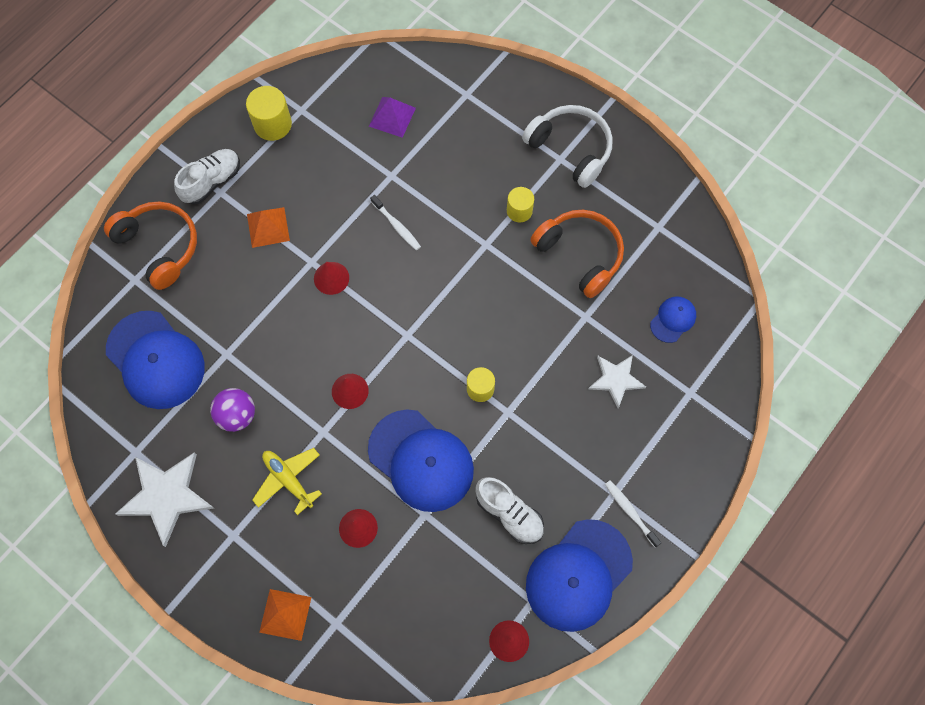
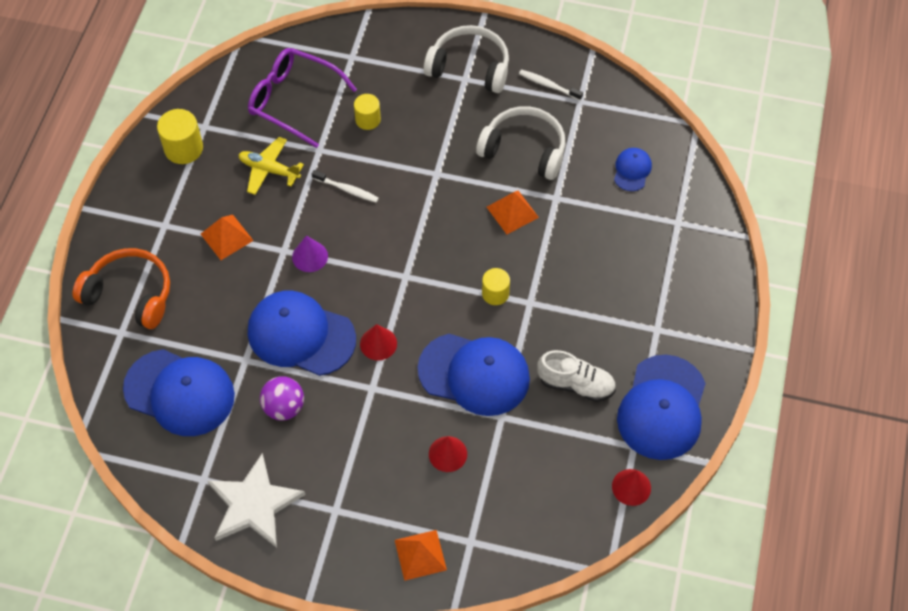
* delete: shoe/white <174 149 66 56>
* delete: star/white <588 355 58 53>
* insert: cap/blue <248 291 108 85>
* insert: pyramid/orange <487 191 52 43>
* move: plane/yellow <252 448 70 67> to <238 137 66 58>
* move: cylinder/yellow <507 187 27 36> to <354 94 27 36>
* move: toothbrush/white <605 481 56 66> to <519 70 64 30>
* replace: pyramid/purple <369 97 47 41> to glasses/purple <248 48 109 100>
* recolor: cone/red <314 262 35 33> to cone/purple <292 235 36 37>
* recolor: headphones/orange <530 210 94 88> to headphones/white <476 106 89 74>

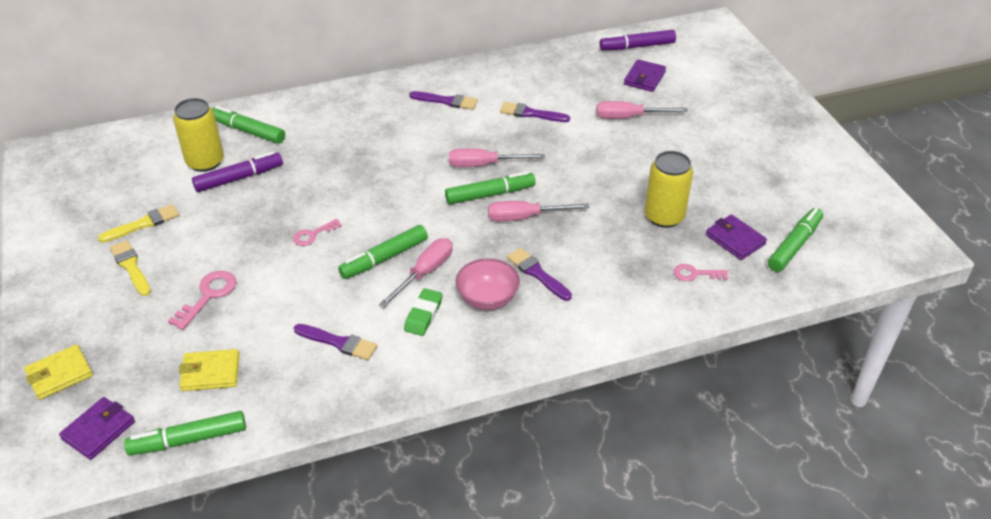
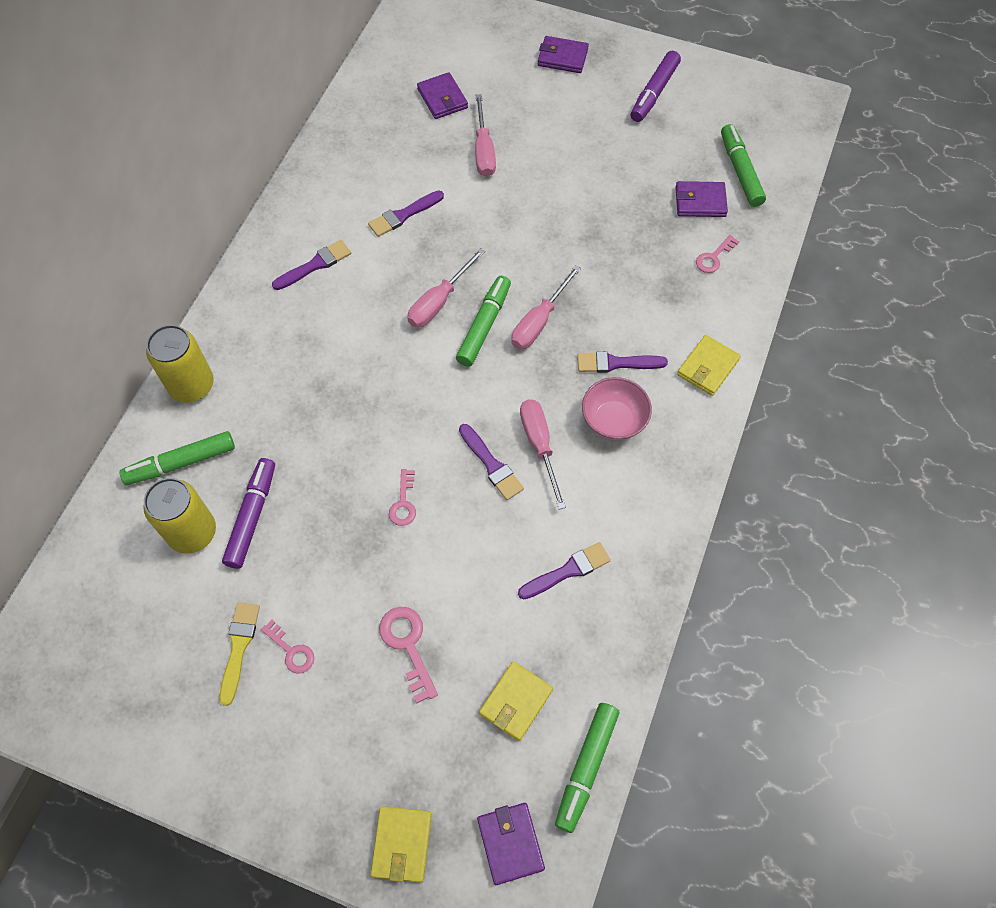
* delete: brush/yellow <110 240 41 56>
* delete: eraser/green <404 288 39 48>
* insert: key/pink <261 620 53 53>
* insert: wallet/purple <538 36 51 37>
* insert: wallet/yellow <677 335 64 61>
* move: marker/purple <600 30 76 20> to <630 51 51 71>
* move: can/yellow <645 151 48 77> to <146 325 68 78>
* replace: marker/green <338 225 90 54> to brush/purple <459 424 65 76>
* rotate: screwdriver/pink <596 101 92 18> = <475 94 21 83> 45 degrees counterclockwise

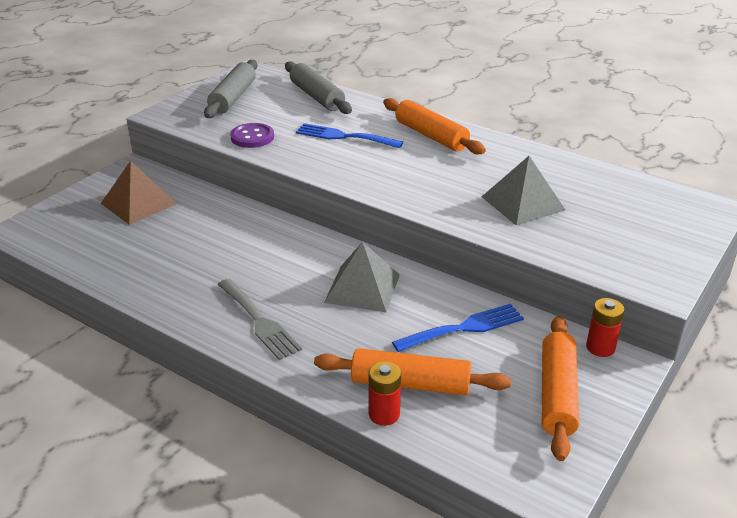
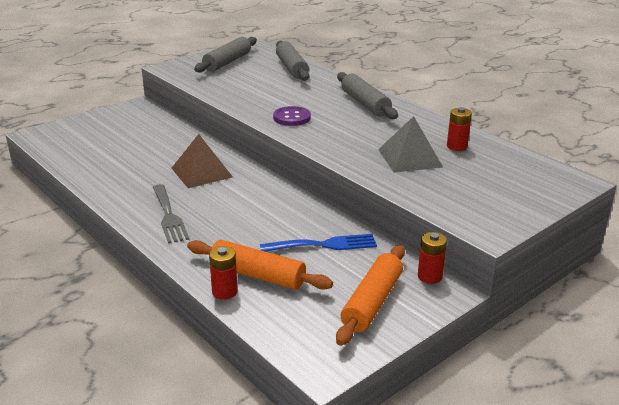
* delete: fork/blue <296 123 107 25>
* delete: pyramid/grey <324 242 76 70>
* insert: battery/red <447 107 25 44>
* move: pyramid/brown <101 161 75 64> to <171 134 62 54>
* move: button/purple <230 123 44 25> to <273 106 38 20>
* recolor: rolling pin/orange <383 98 103 57> to rolling pin/grey <337 72 61 47>

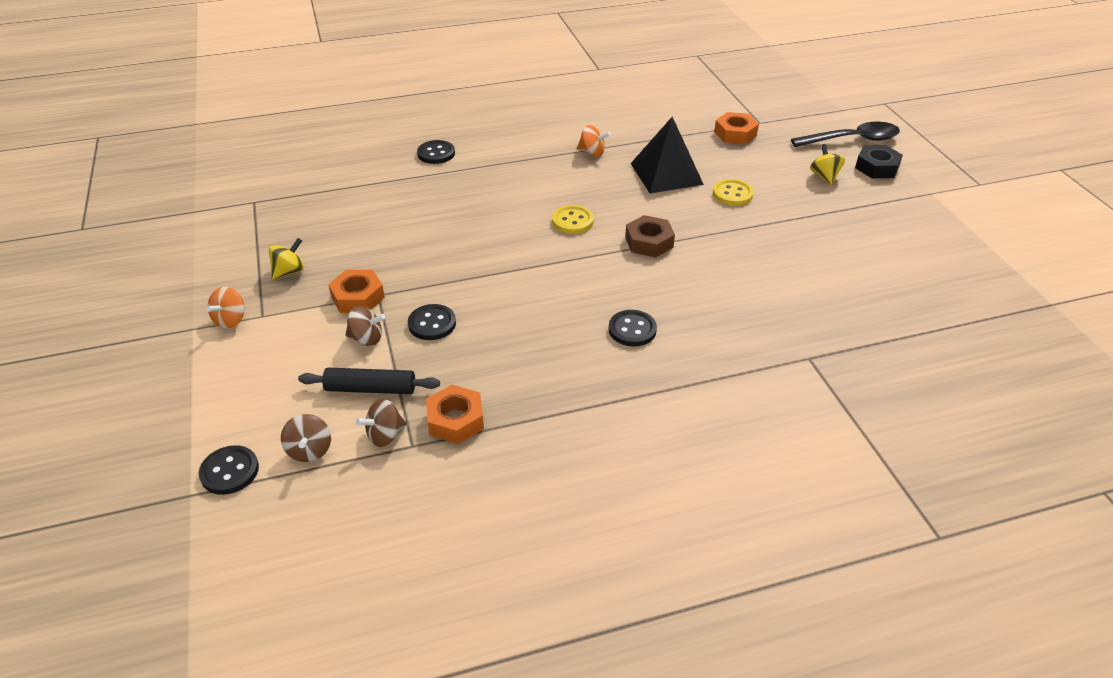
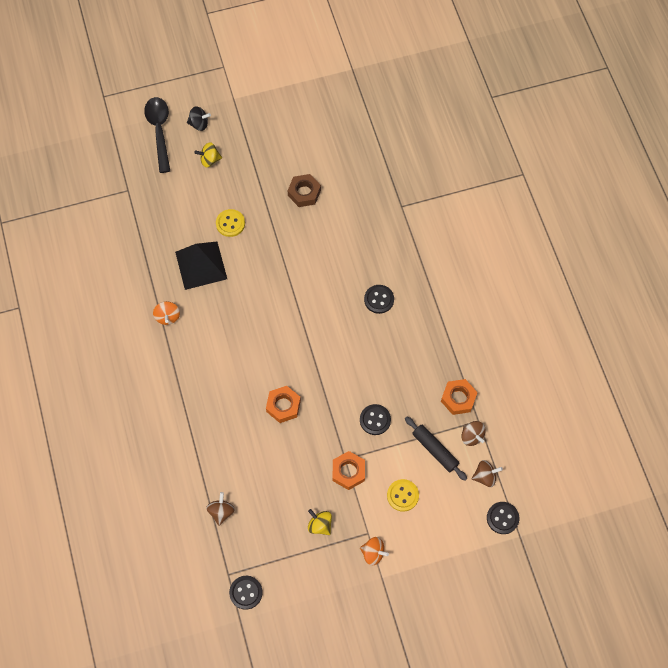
* move: spinning top/brown <345 306 40 40> to <206 492 29 34>
* move: button/black <417 140 38 24> to <229 576 34 34>
* move: button/yellow <552 205 42 29> to <387 479 32 33>
* move: nut/brown <625 215 50 42> to <288 174 33 33>
* move: nut/orange <714 112 45 32> to <266 386 35 37>
* replace: nut/black <855 145 48 33> to spinning top/black <187 106 24 25>
* rotate: rolling pin/black <298 368 142 26> = <405 417 62 64> 45 degrees counterclockwise
* rotate: spinning top/orange <577 125 34 32> = <153 301 27 24> 150 degrees clockwise

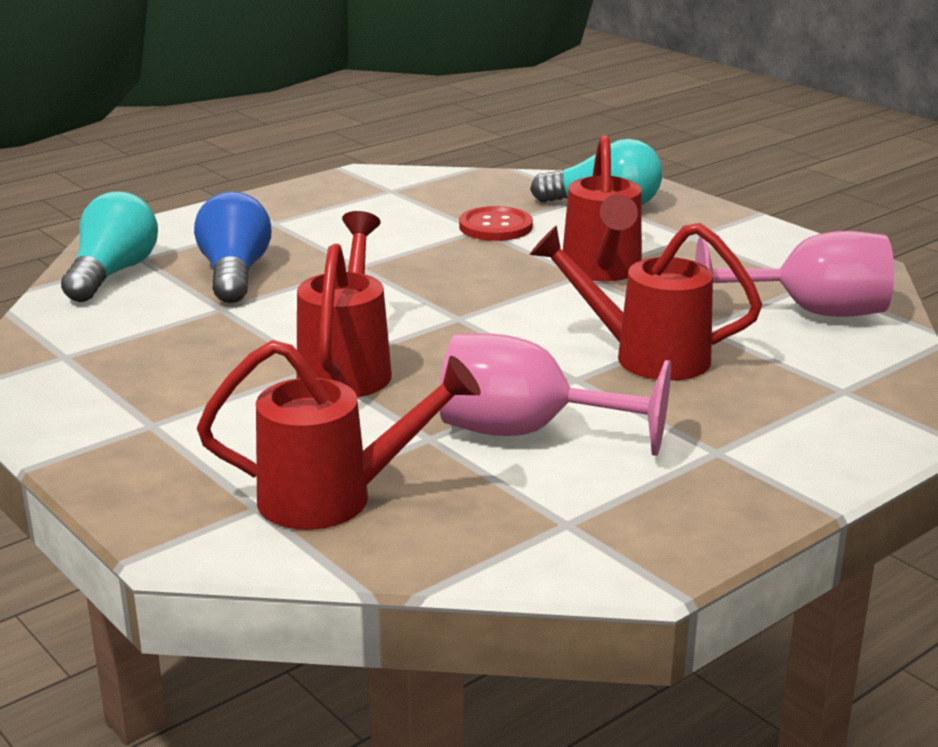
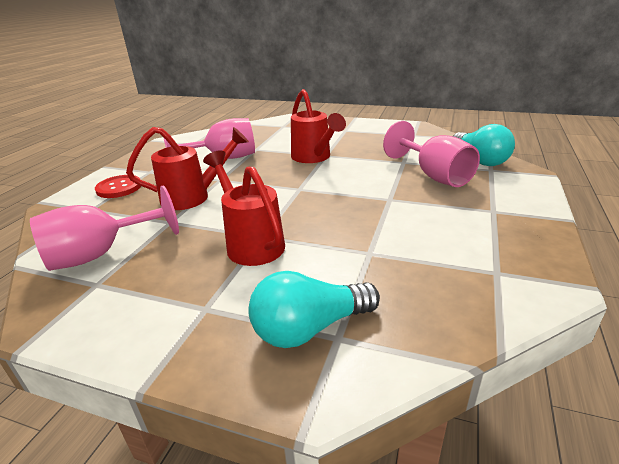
* delete: watering can/red <197 340 284 190>
* move: button/red <459 206 74 35> to <95 175 46 23>
* replace: light bulb/blue <194 191 78 112> to goblet/pink <383 121 97 66>

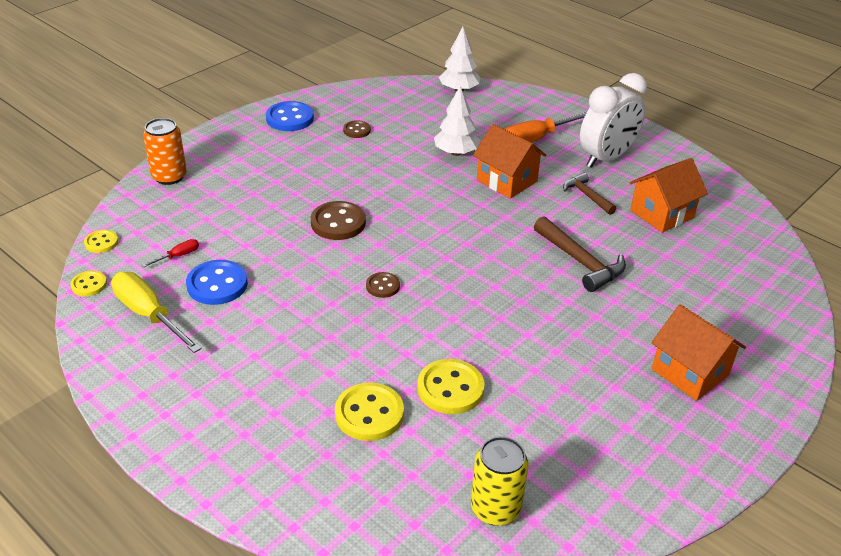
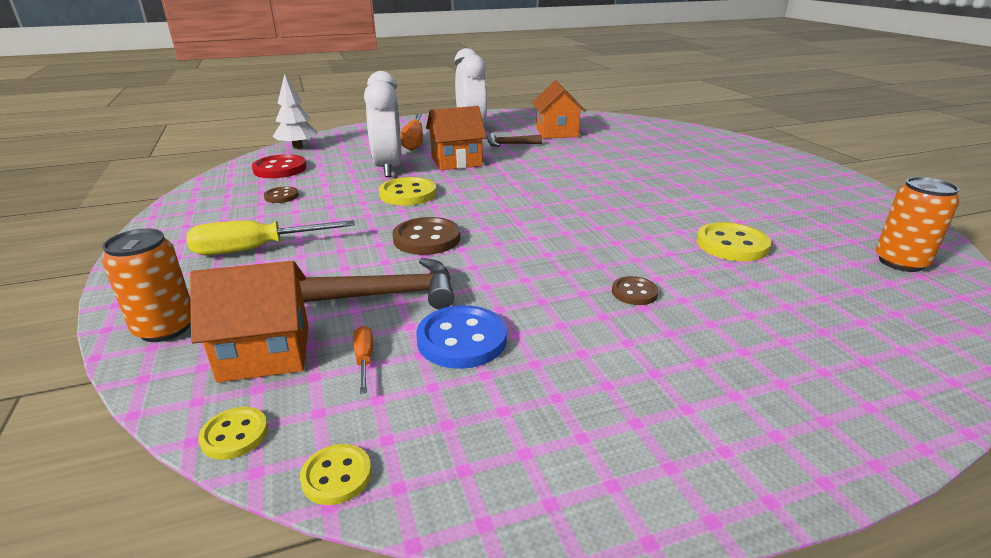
* delete: button/blue <266 101 48 30>
* insert: button/red <252 154 55 24>
* move: screwdriver/yellow <111 272 91 81> to <187 220 168 35>
* move: button/yellow <335 382 69 59> to <379 177 58 29>
* move: button/brown <366 272 34 26> to <612 276 47 29>
* move: hammer/brown <534 216 92 76> to <299 258 155 51>
* move: house/orange <651 304 95 97> to <190 261 119 122>
* replace: tree/white <434 86 46 70> to clock/white <364 71 38 106>
* recolor: screwdriver/red <142 239 57 28> to screwdriver/orange <353 326 20 68>
* recolor: can/yellow <471 436 58 90> to can/orange <876 177 84 95>

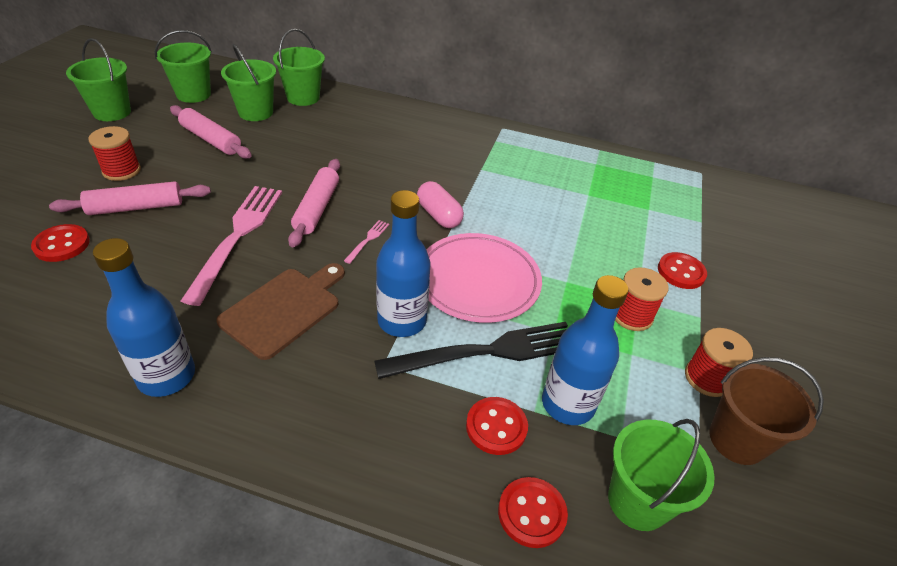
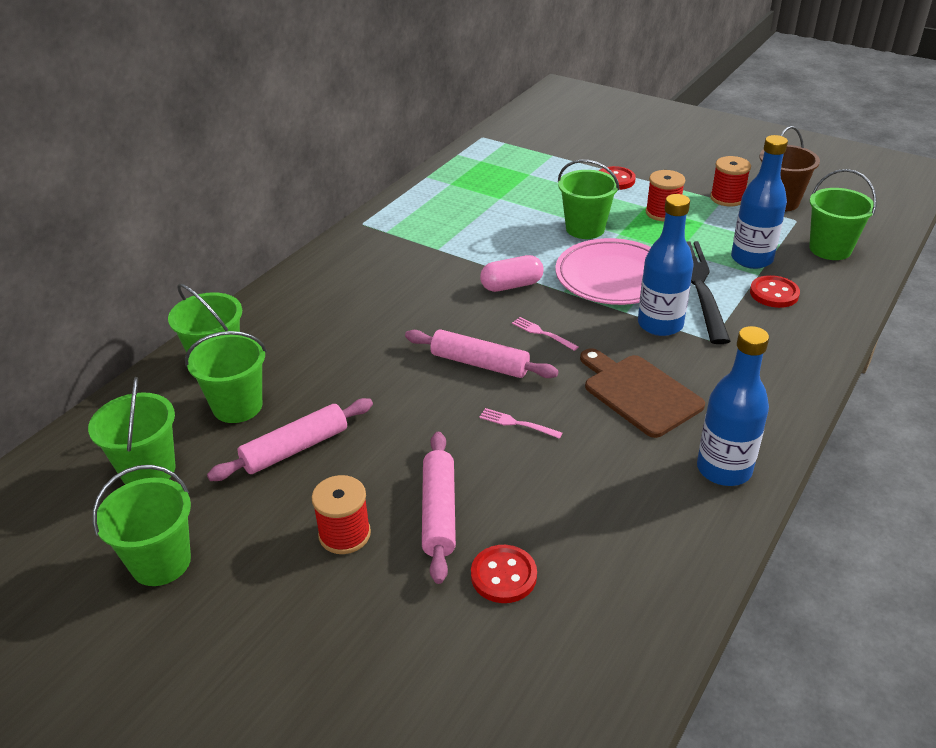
* delete: button/red <498 477 70 71>
* insert: bucket/green <558 160 61 79>
* resize: fork/pink <181 186 101 120> = <479 408 83 31> x0.41

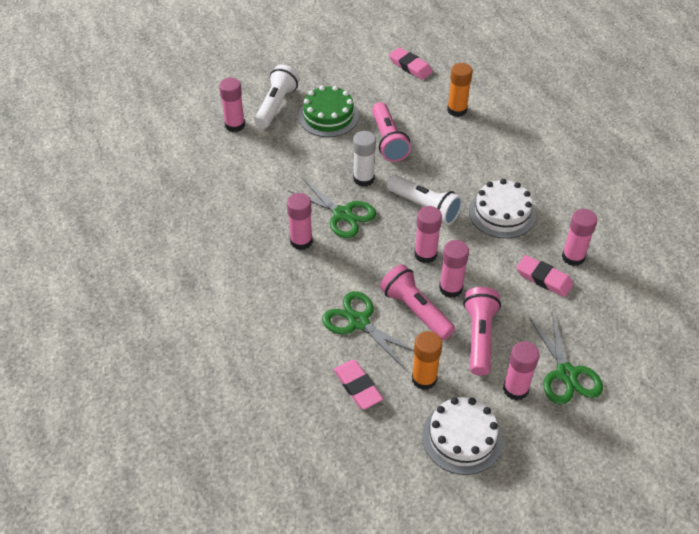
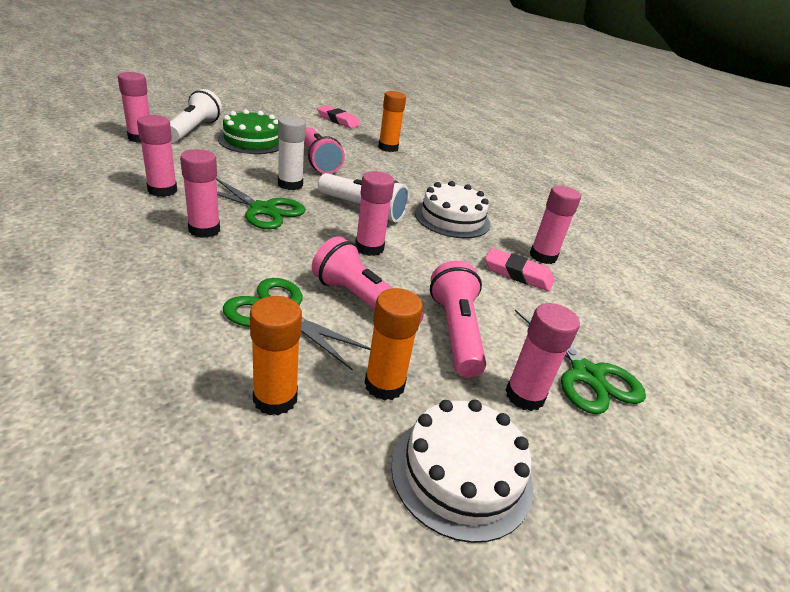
* move: glue stick/pink <439 240 30 58> to <137 115 40 82>
* replace: eraser/pink <334 360 49 49> to glue stick/orange <250 296 52 119>

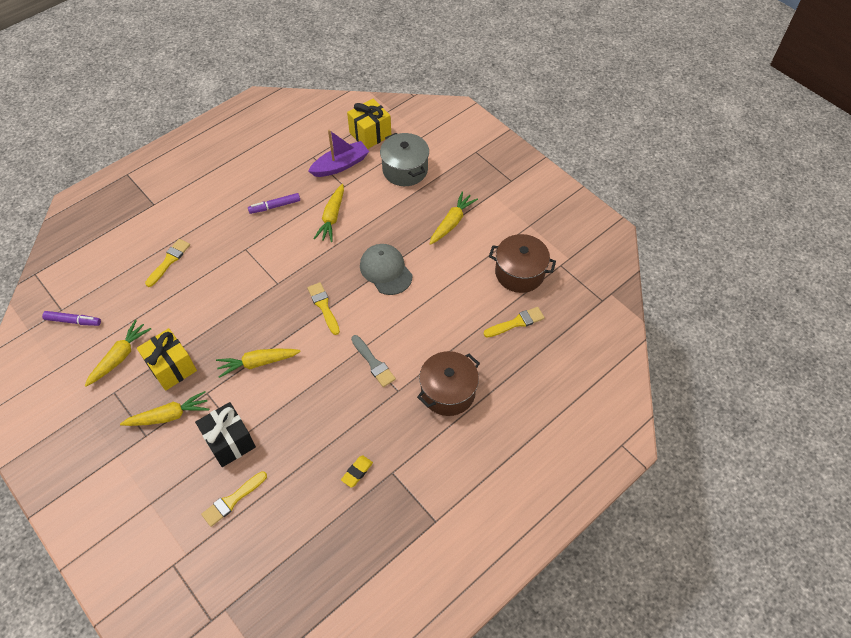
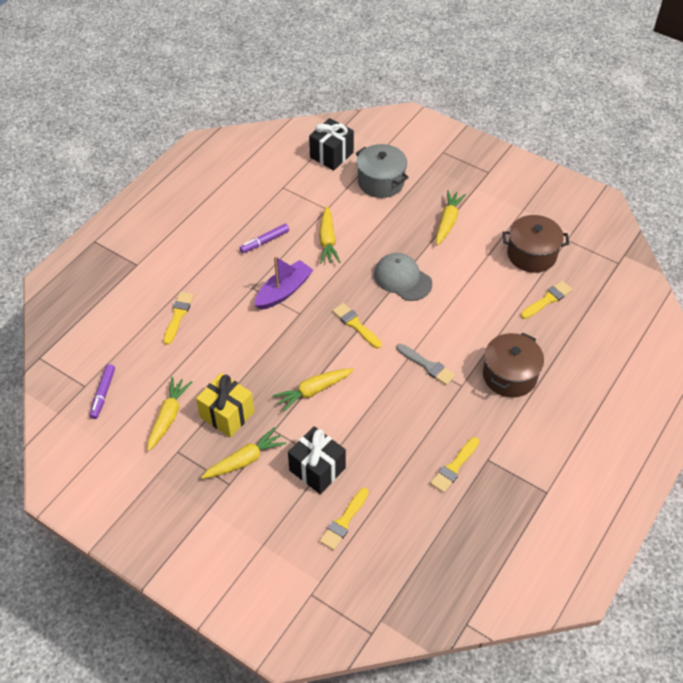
* move: boat/purple <308 130 61 47> to <254 256 59 54>
* replace: eraser/yellow <341 455 32 33> to brush/yellow <430 437 49 56>
* recolor: gift/yellow <347 99 44 50> to gift/black <309 118 45 52>
* rotate: marker/purple <42 311 59 15> = <89 364 26 55> 105 degrees clockwise

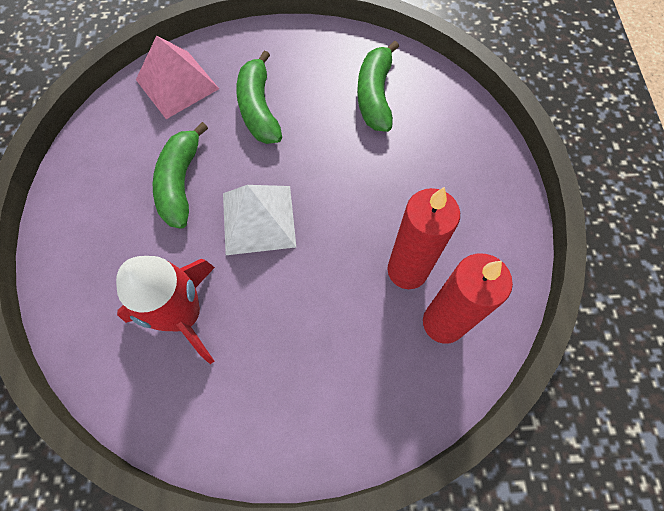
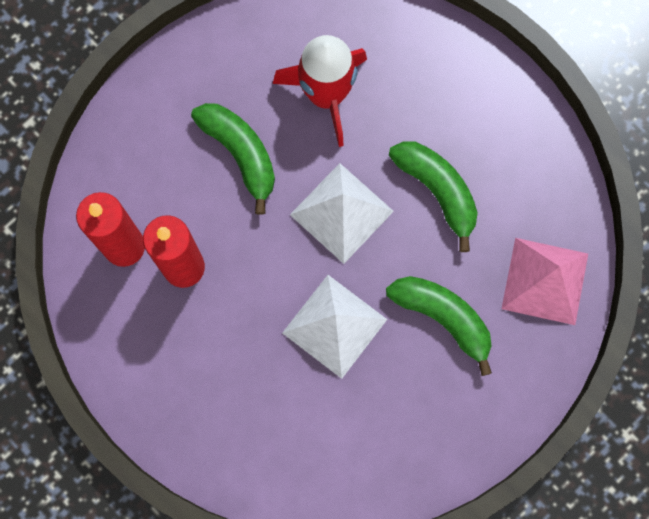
* insert: pyramid/white <282 275 105 104>
* move: banana/green <357 41 42 91> to <191 103 84 112>

